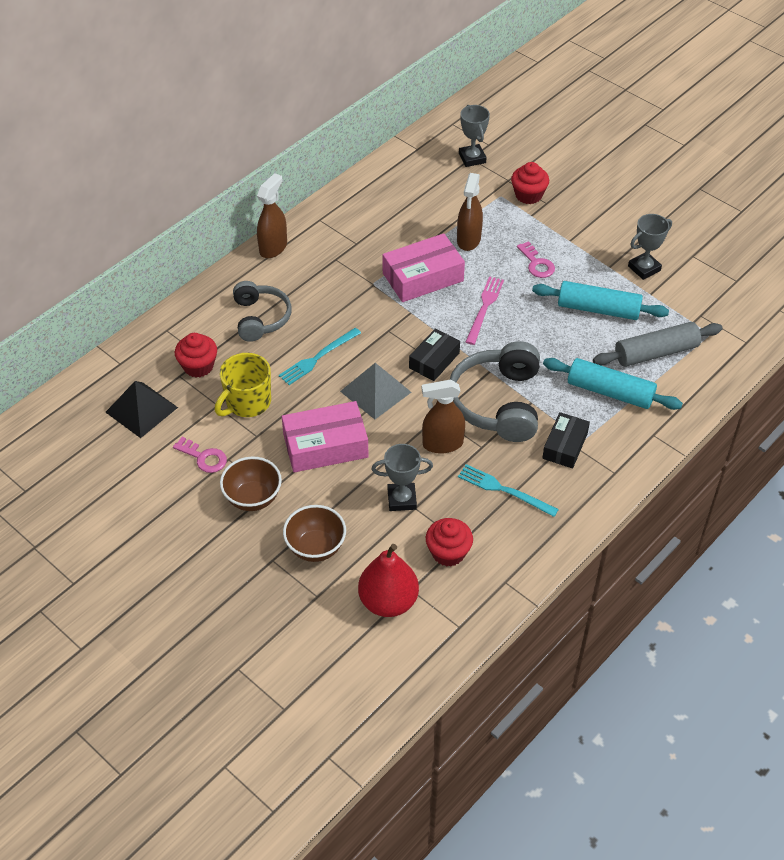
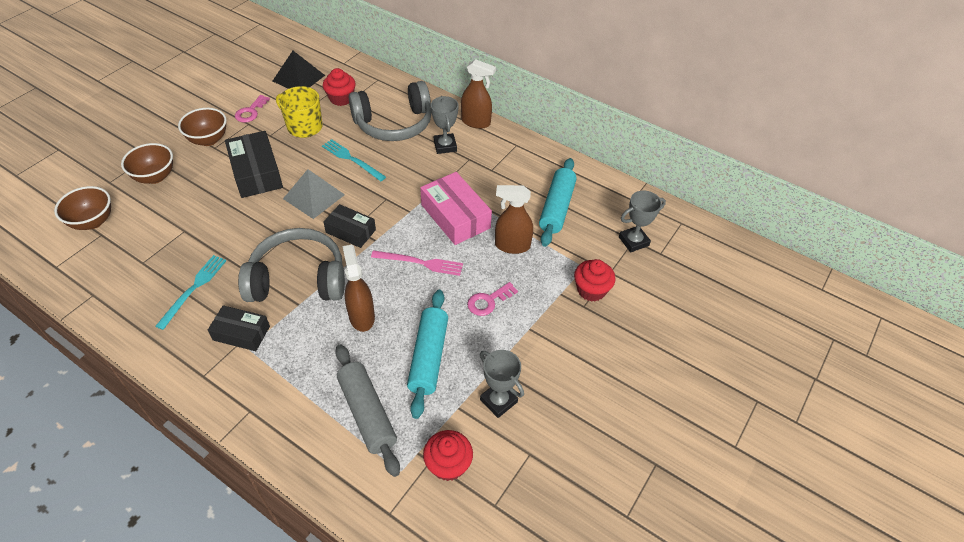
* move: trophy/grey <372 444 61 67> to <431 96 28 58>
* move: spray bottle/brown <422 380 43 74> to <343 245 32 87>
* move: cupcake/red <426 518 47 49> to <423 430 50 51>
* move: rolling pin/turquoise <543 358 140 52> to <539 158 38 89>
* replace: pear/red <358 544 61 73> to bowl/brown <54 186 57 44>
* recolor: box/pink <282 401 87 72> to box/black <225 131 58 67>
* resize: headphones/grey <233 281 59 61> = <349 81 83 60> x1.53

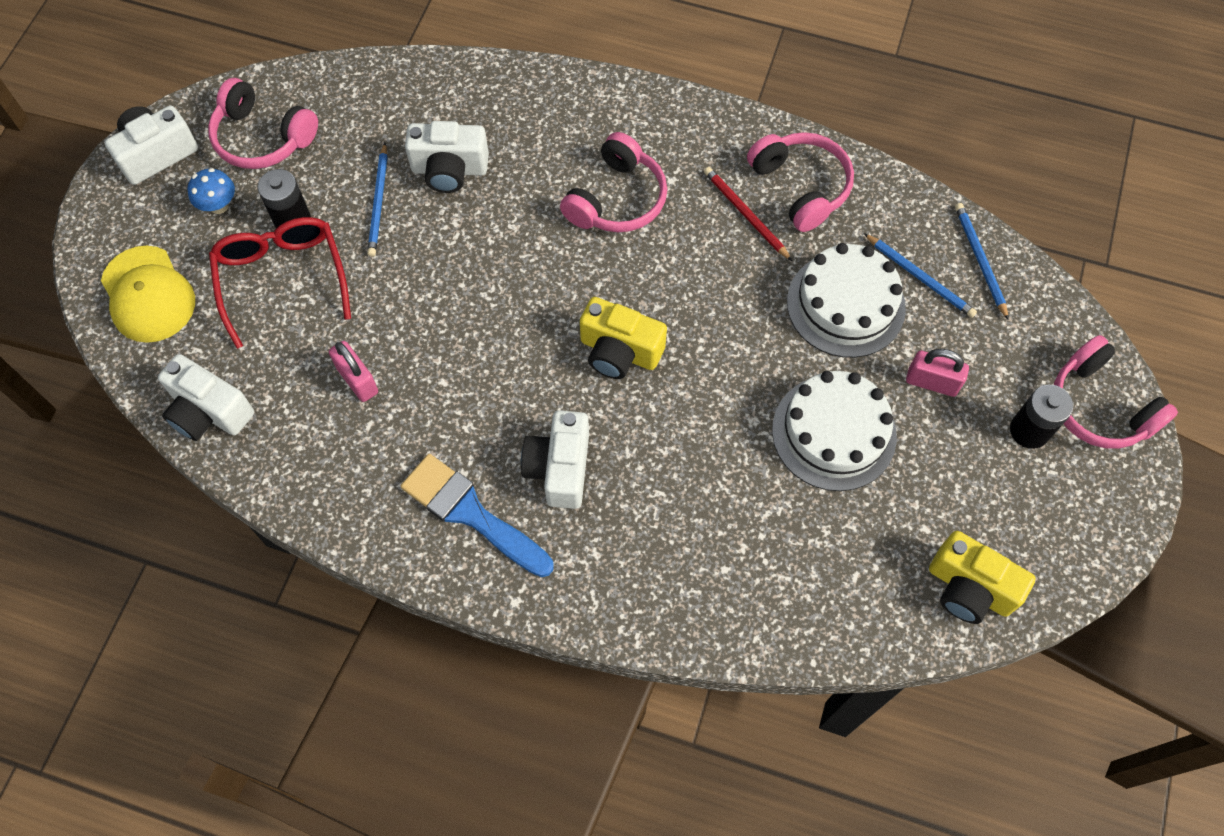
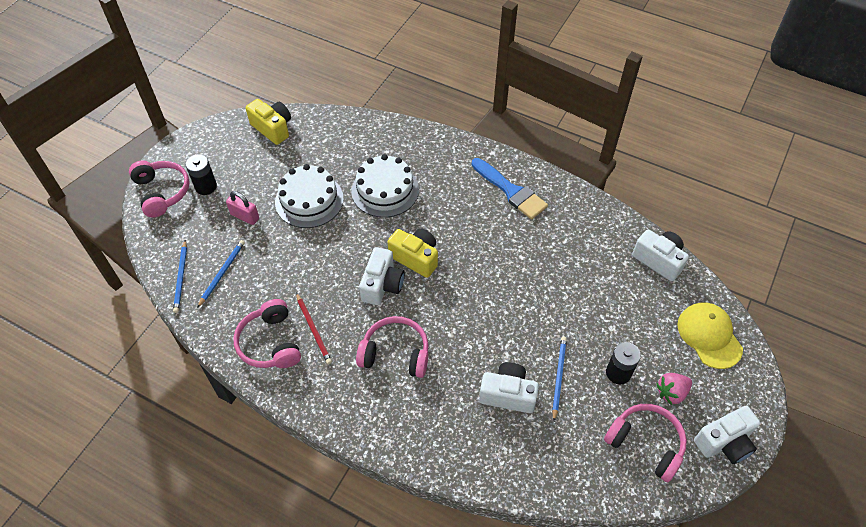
* delete: glasses/red <209 217 142 132>
* delete: padlock/pink <329 341 49 61>
* move: camera/white <521 410 68 99> to <359 247 46 58>
* move: cake/white <787 243 119 115> to <351 154 68 63>
* replace: mushroom/blue <188 168 47 46> to strawberry/pink <656 373 36 32>
* rotate: headphones/pink <560 132 107 100> = <356 316 73 62> 60 degrees clockwise
* rotate: pencil/blue <864 233 113 85> = <197 240 48 68> 60 degrees clockwise

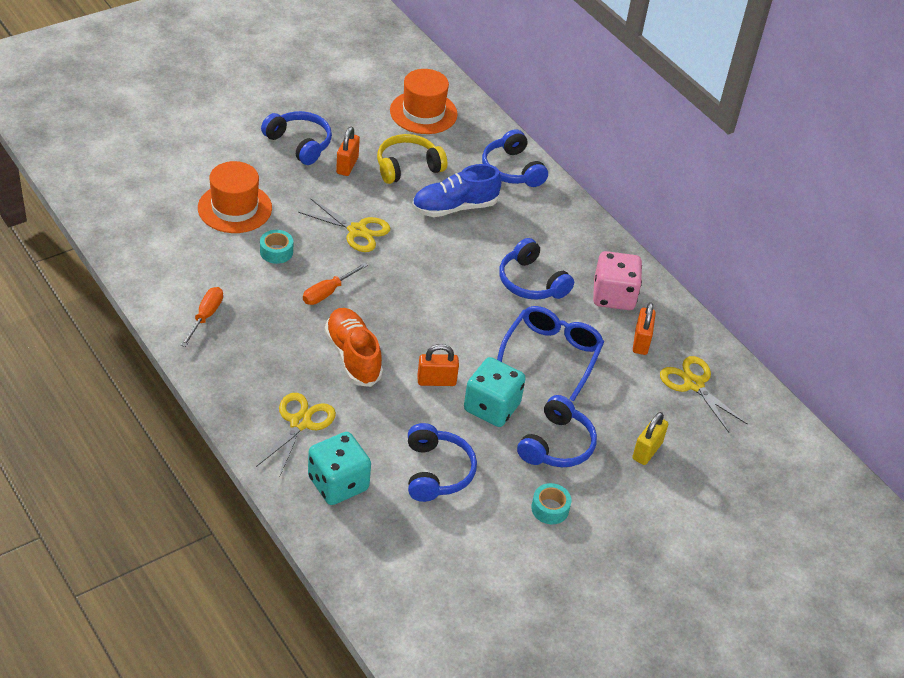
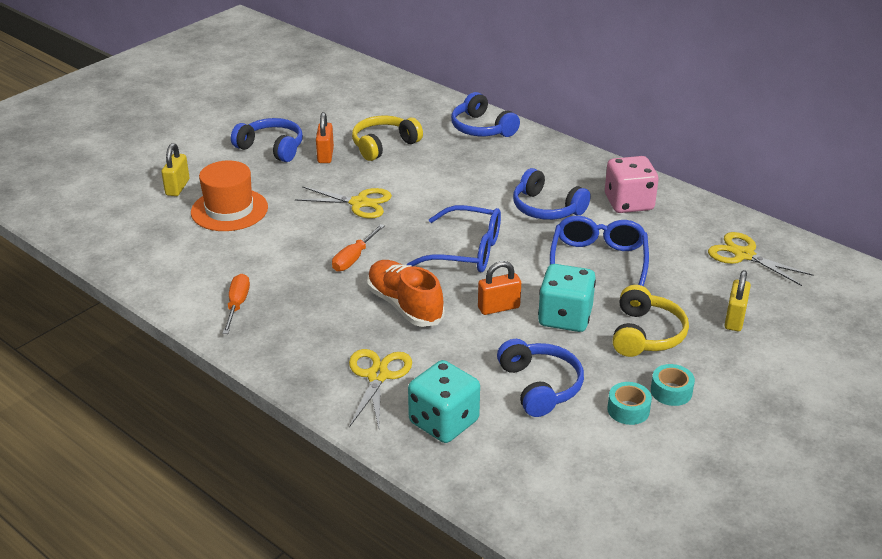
* delete: hat/orange <390 69 68 65>
* delete: shoe/blue <412 164 90 53>
* delete: padlock/orange <633 302 23 53>
* insert: padlock/yellow <161 143 28 53>
* insert: glasses/blue <407 205 94 67>
* move: tape/turquoise <260 230 33 34> to <607 382 45 43>
* recolor: headphones/blue <517 395 80 72> to headphones/yellow <612 285 77 72>

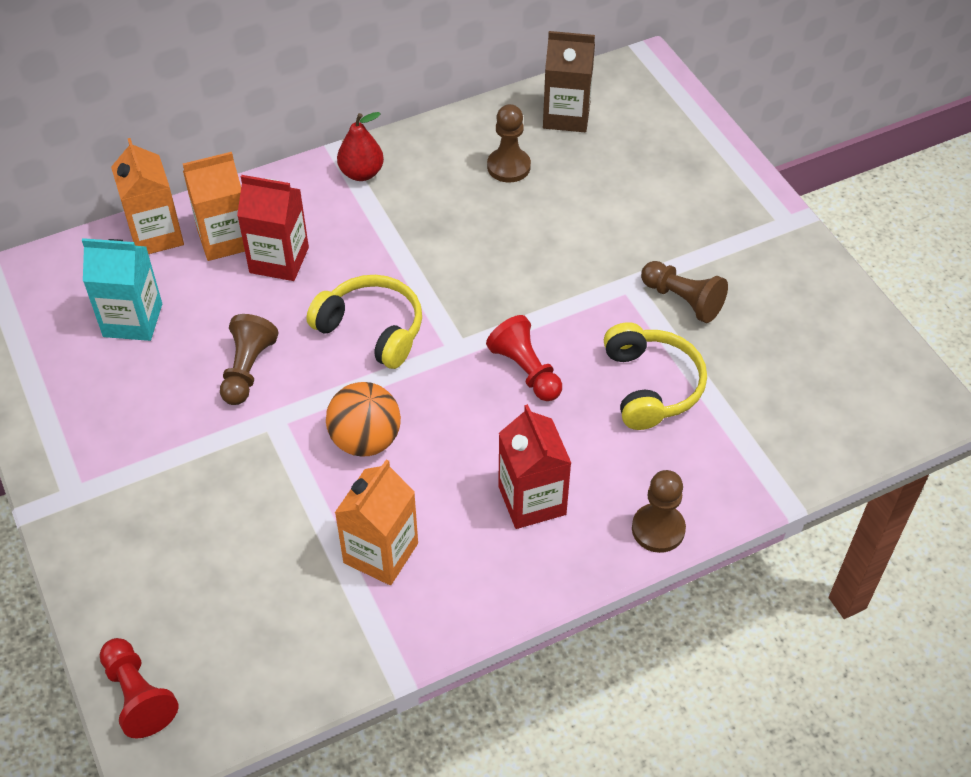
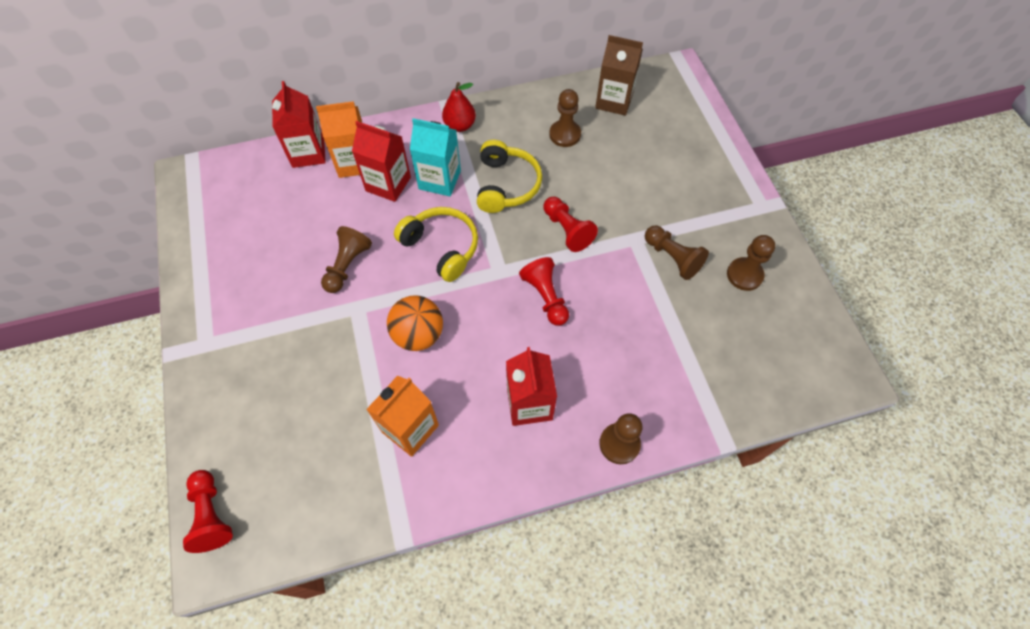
* insert: pawn/red <543 197 55 55>
* insert: pawn/brown <727 235 48 56>
* move: carton/turquoise <82 238 80 103> to <410 118 51 78>
* move: headphones/yellow <604 322 103 108> to <477 140 65 73>
* recolor: carton/orange <111 138 73 116> to carton/red <272 81 54 87>

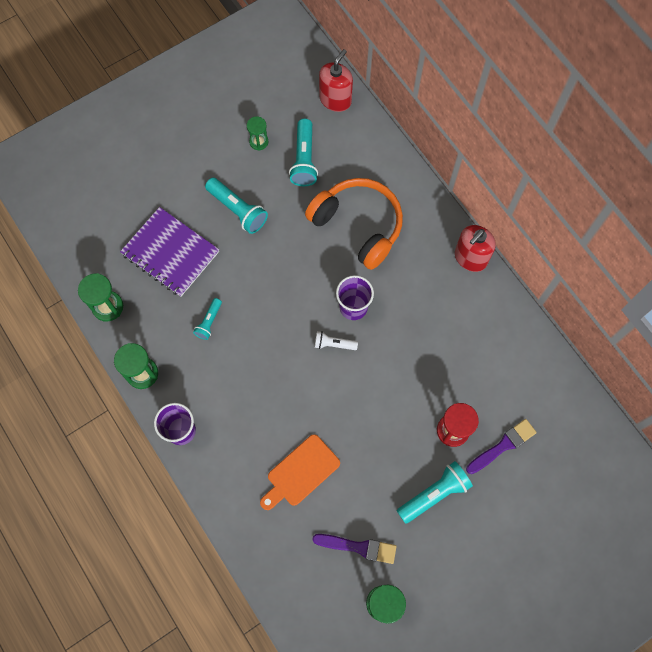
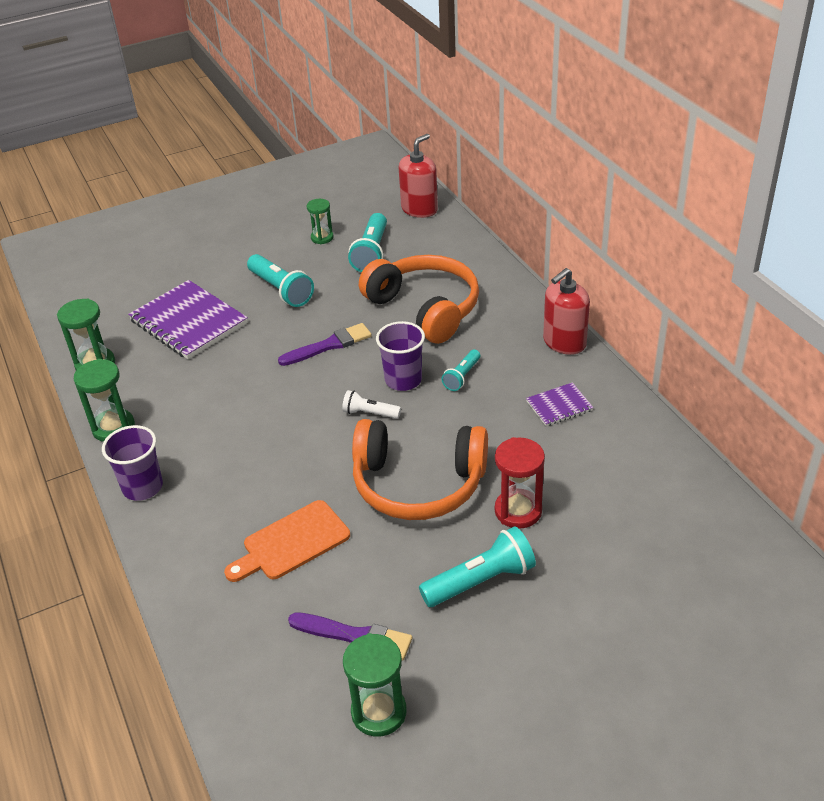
* insert: headphones/orange <352 419 136 101>
* insert: notebook/purple <526 382 68 44>
* move: flashlight/turquoise <193 298 29 42> to <441 350 39 41>
* move: brush/purple <466 419 71 55> to <278 323 94 43>

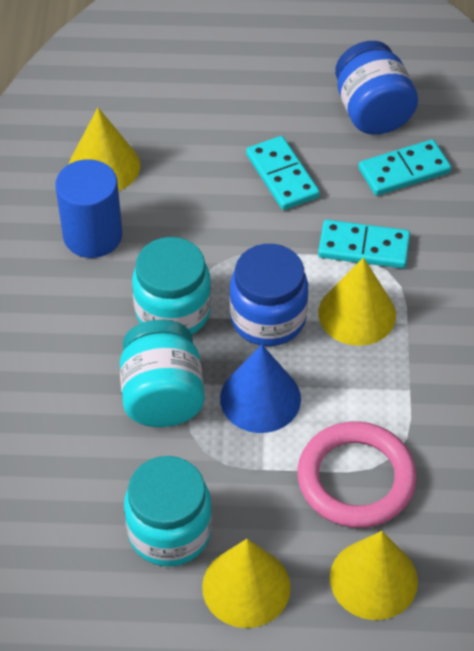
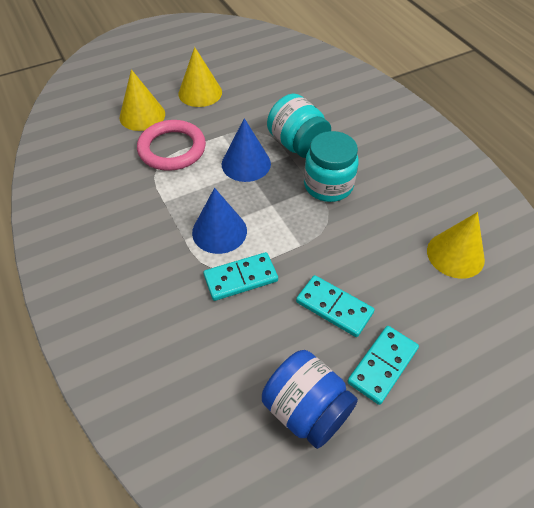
* delete: cylinder/blue <55 159 67 99>
* delete: jar/turquoise <124 456 88 110>
* delete: jar/blue <229 244 79 102>
* move: domino/turquoise <358 139 93 57> to <347 326 72 79>
* recolor: cone/yellow <318 257 78 89> to cone/blue <192 188 55 66>

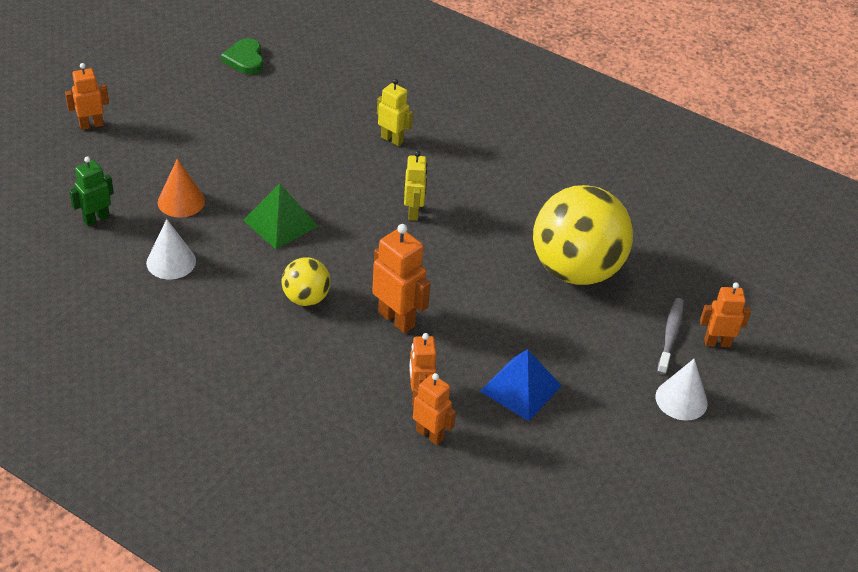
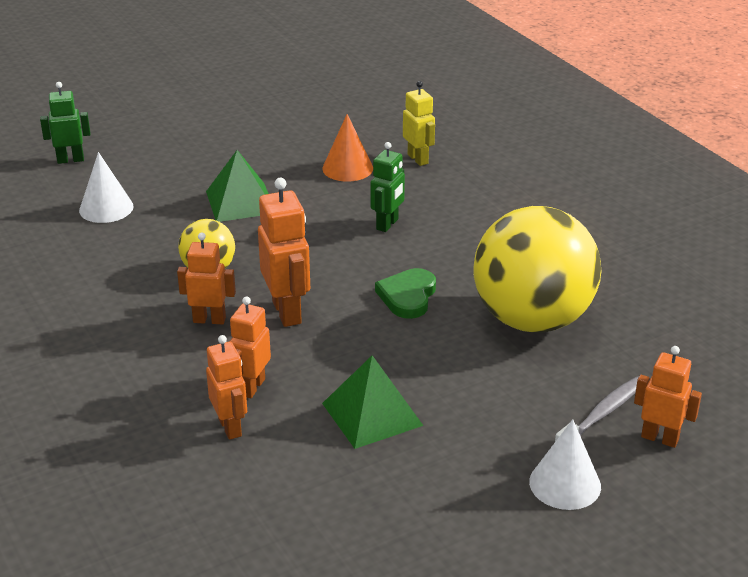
* move: robot/orange <65 63 44 67> to <177 233 59 92>
* move: cone/orange <158 159 47 58> to <322 114 51 68>
* move: heart/green <221 38 42 37> to <375 268 61 51>
* recolor: robot/yellow <404 151 23 70> to robot/green <371 142 34 90>
* recolor: pyramid/blue <480 349 82 72> to pyramid/green <322 355 101 94>

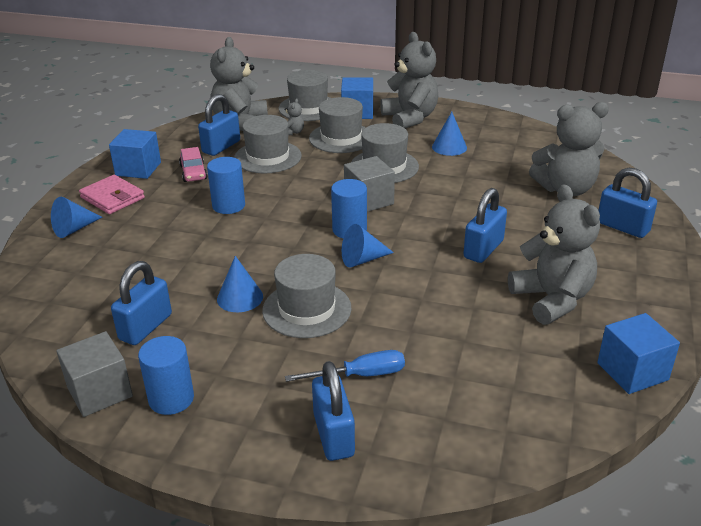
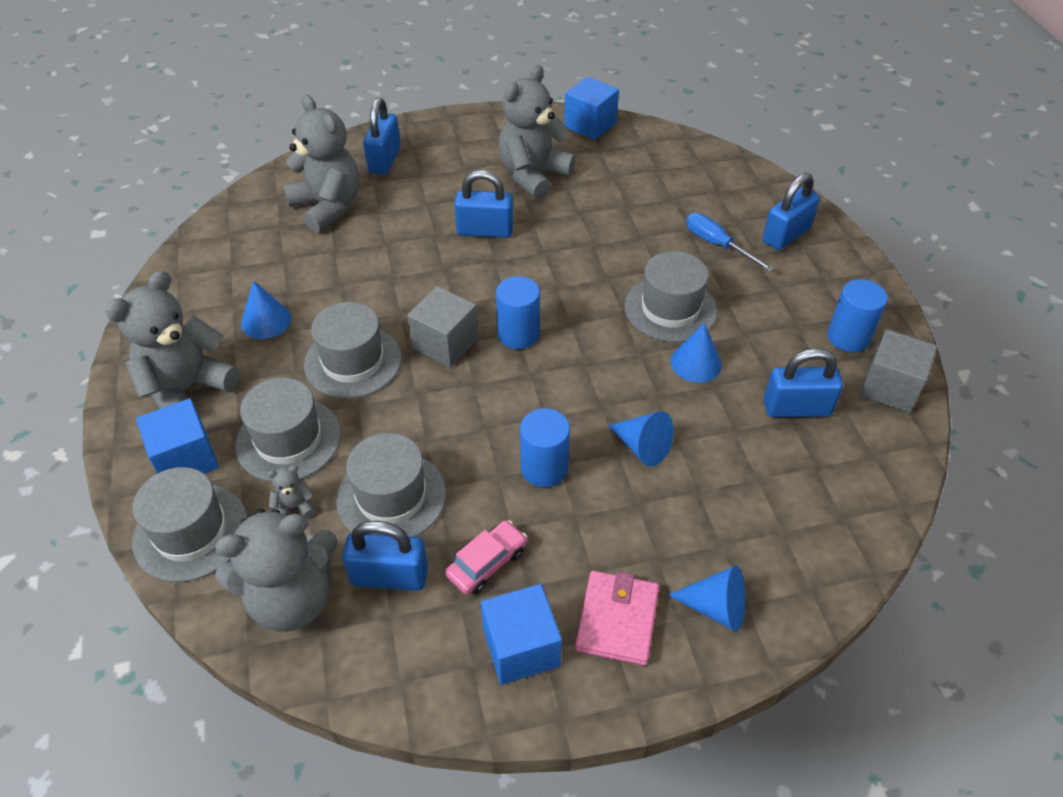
* move: cone/blue <342 224 52 44> to <608 411 66 56>

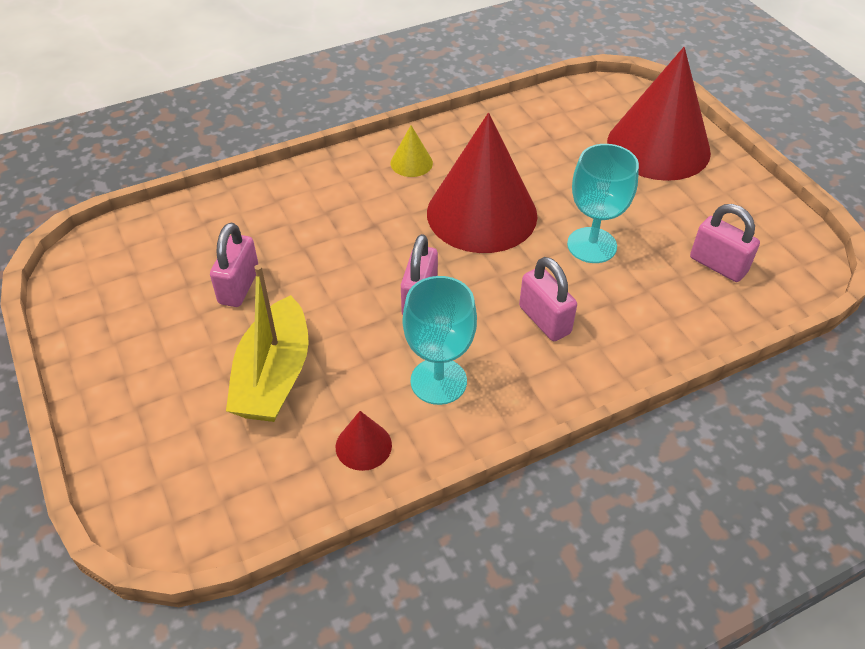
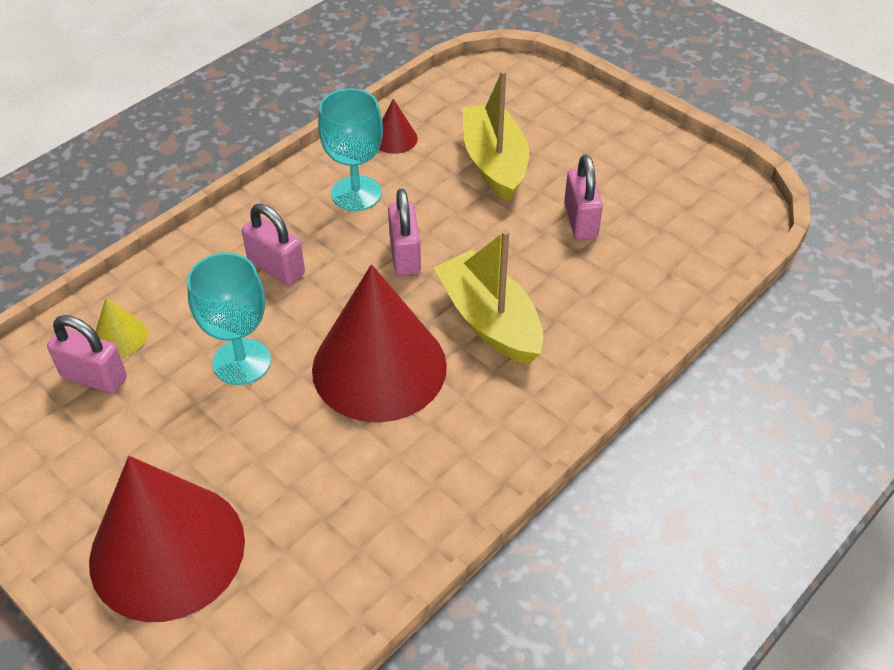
* insert: boat/yellow <434 230 109 135>
* move: cone/yellow <391 125 42 52> to <95 298 52 59>

